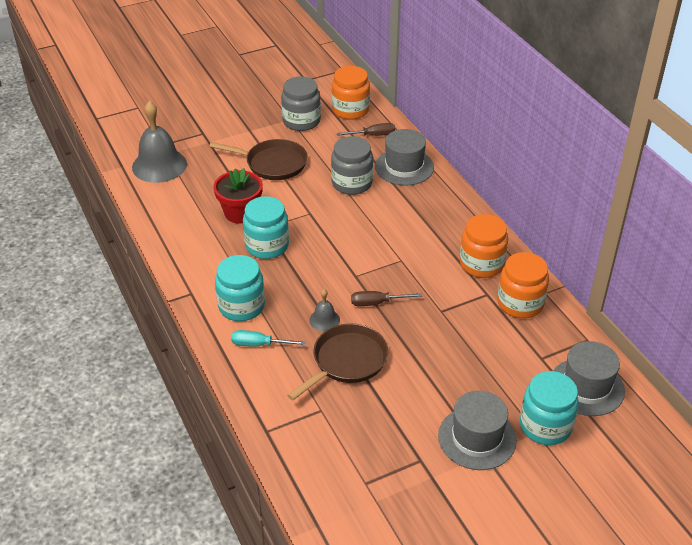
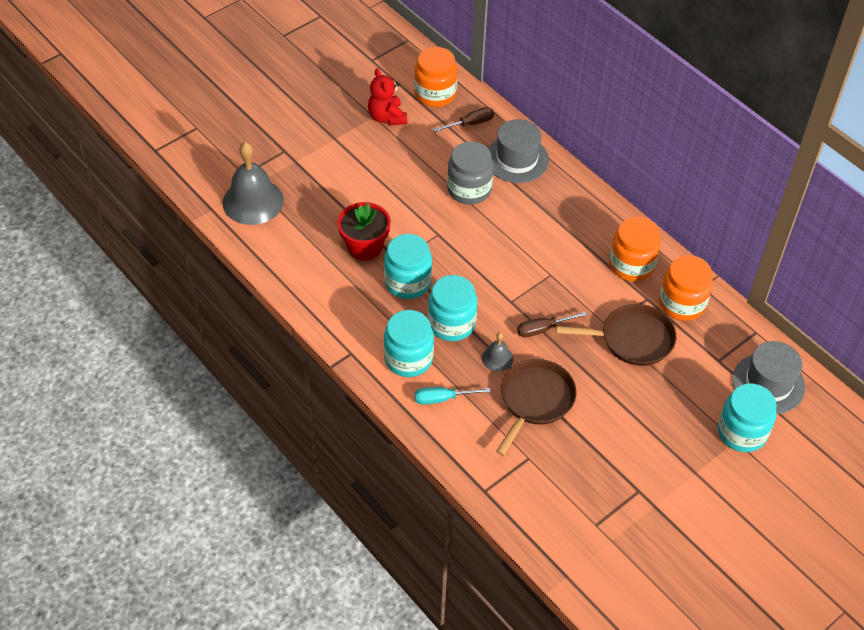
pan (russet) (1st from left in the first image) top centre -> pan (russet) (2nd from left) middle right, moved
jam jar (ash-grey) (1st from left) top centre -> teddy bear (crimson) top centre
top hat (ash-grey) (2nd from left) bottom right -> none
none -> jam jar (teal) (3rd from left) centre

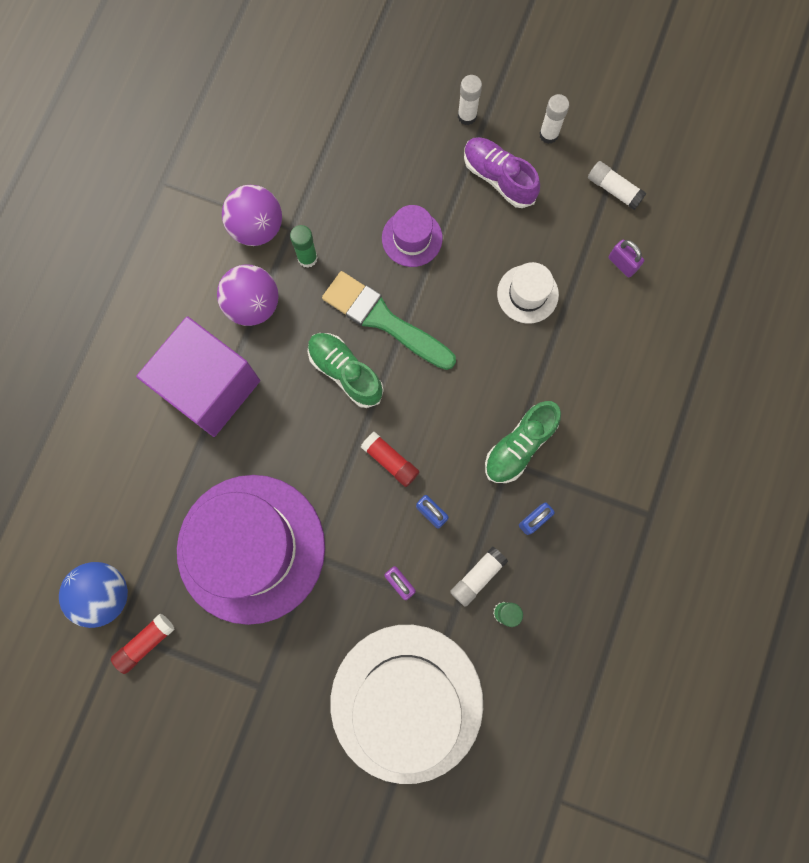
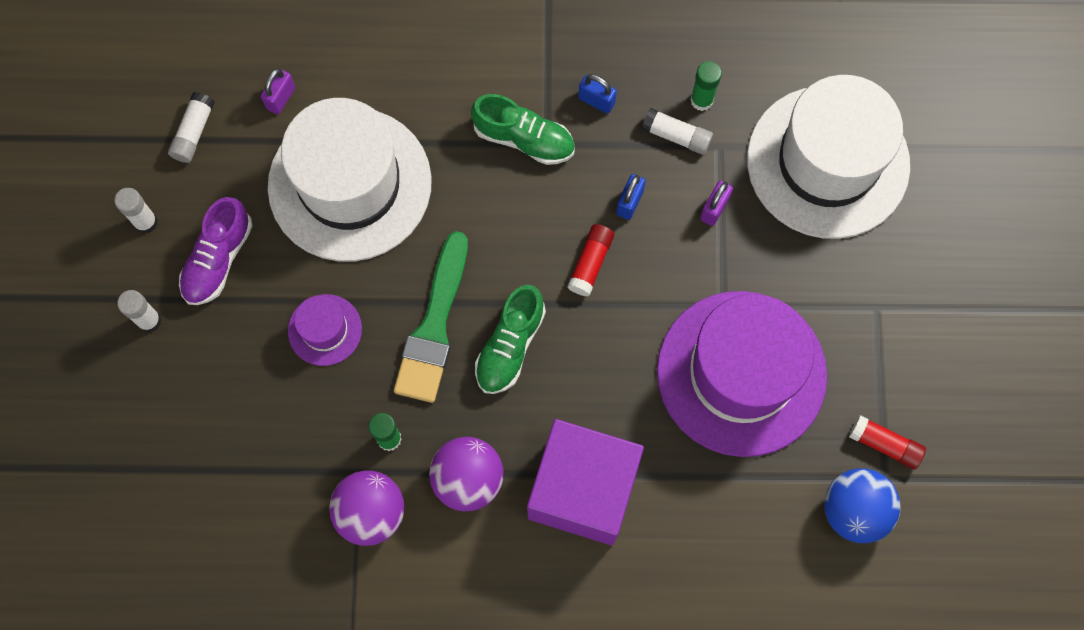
top hat (snow-white) (2nd from left in the first image) centre -> top hat (snow-white) (1st from left) top left, x2.27

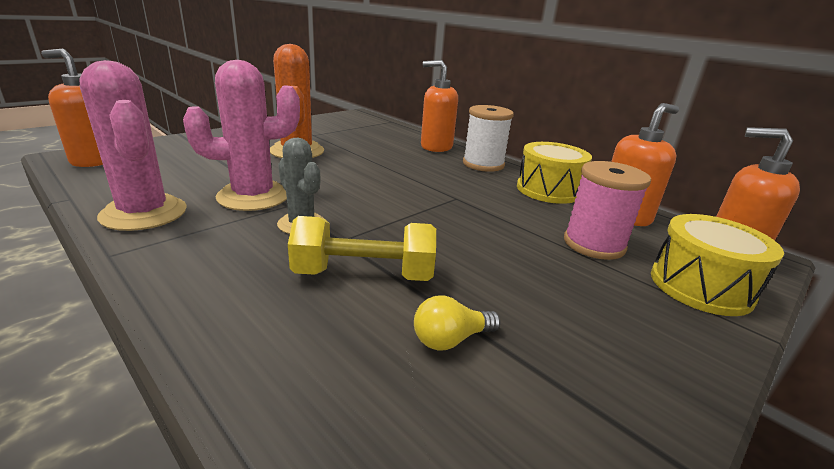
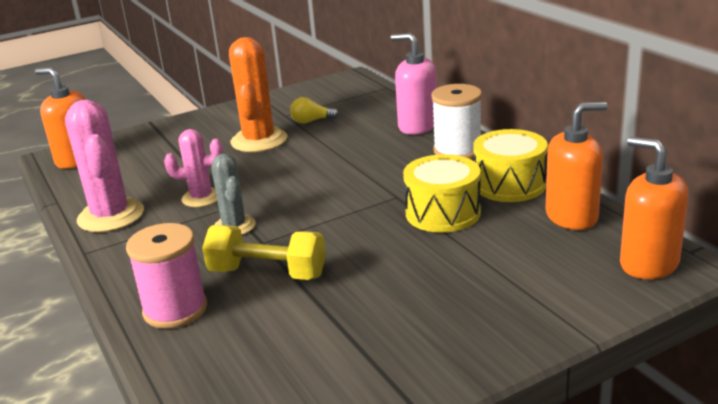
prickly plant (rosy) (2nd from left) top left -> prickly plant (rosy) (2nd from left) middle left, x0.62
lightbulb (golden) bottom centre -> lightbulb (golden) top centre, moved
soap dispenser (orange-coloured) (2nd from left) top centre -> soap dispenser (rosy) top centre
reel of thread (rosy) middle right -> reel of thread (rosy) bottom left, moved
snare drum (golden) (2nd from left in the first image) middle right -> snare drum (golden) (1st from left) centre, moved

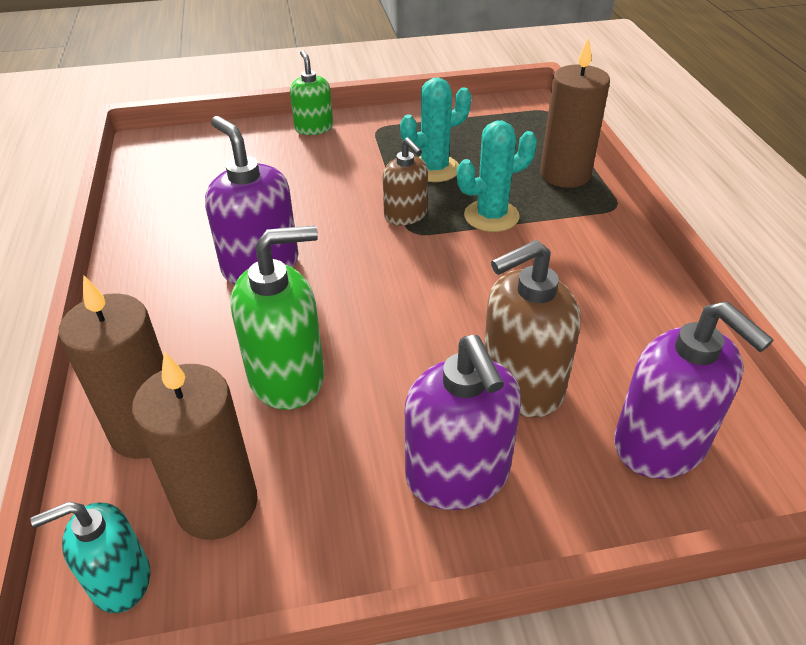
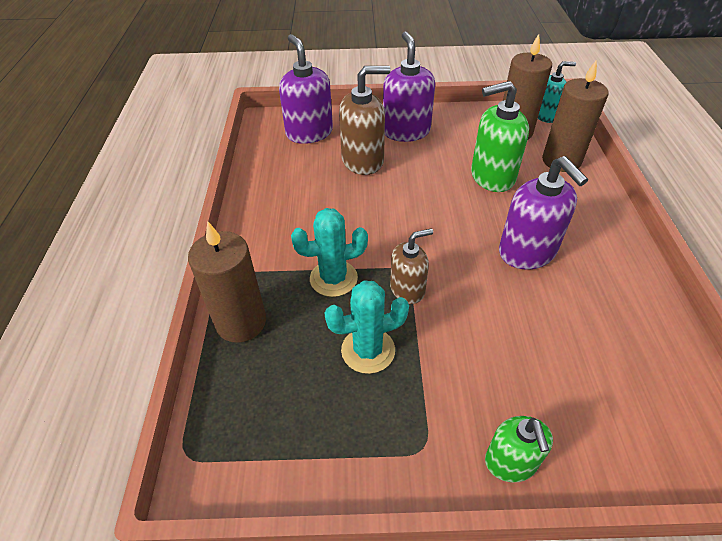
soap dispenser (russet) (1st from left in the first image) top centre -> soap dispenser (russet) (2nd from left) centre, 90 degrees clockwise

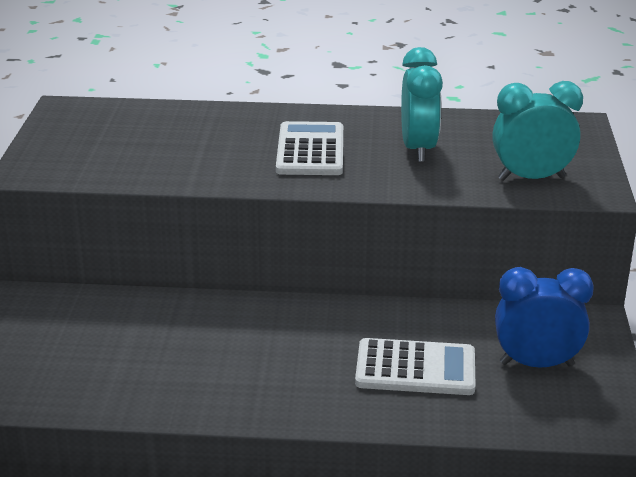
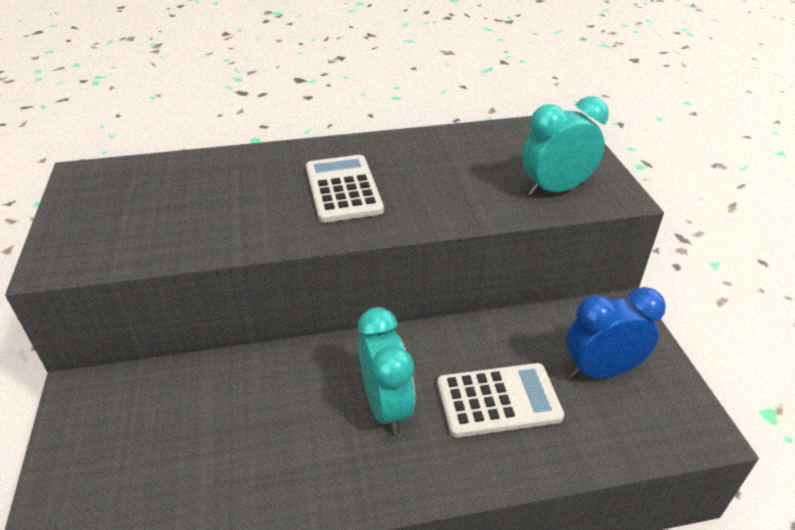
alarm clock (teal) (1st from left) top centre -> alarm clock (teal) (1st from left) bottom centre, moved

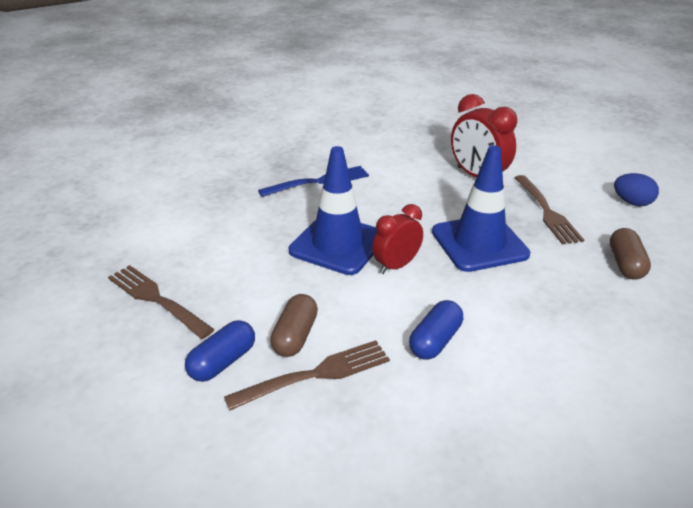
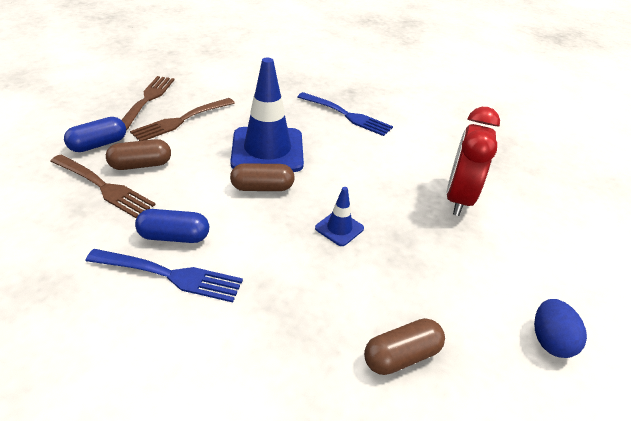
pill (royal blue) (1st from left) bottom left -> pill (royal blue) (1st from left) top left, 45 degrees counterclockwise
alarm clock (crimson) (1st from left) centre -> pill (russet) (2nd from left) centre
road cone (royal blue) (2nd from left) middle right -> road cone (royal blue) (2nd from left) centre, x0.46
dinner fork (russet) (3rd from left) middle right -> dinner fork (russet) (3rd from left) top left, moved
none -> dinner fork (royal blue) (1st from left) middle left

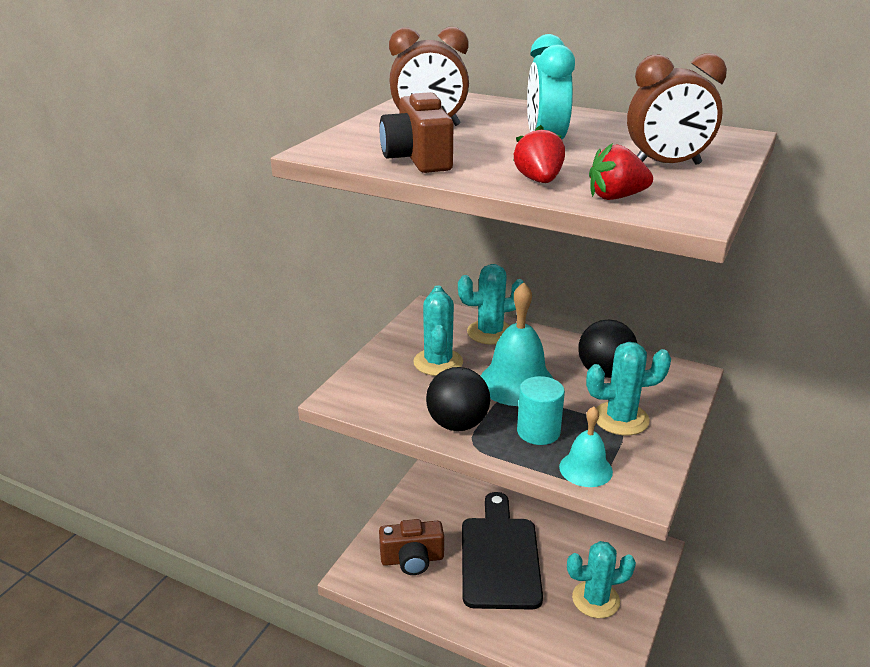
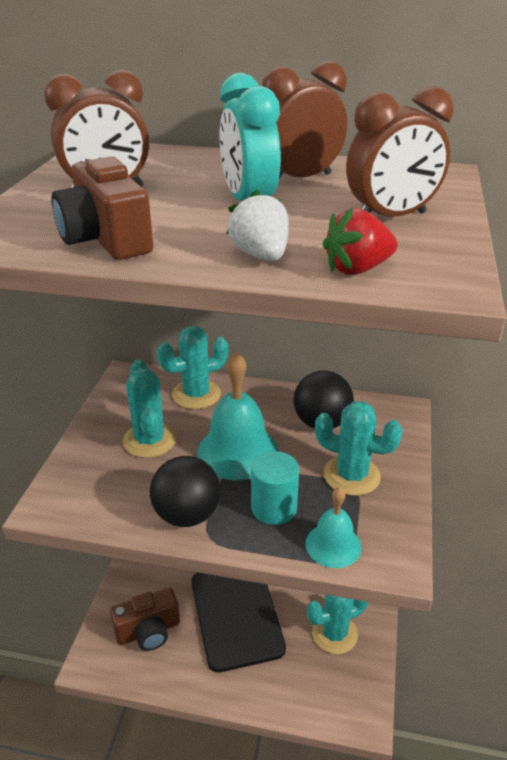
berry (crimson) (1st from left) top centre -> berry (snow-white) top centre
prickly plant (teal) (4th from left) middle right, 45 degrees clockwise
none -> alarm clock (russet) (2nd from left) top centre

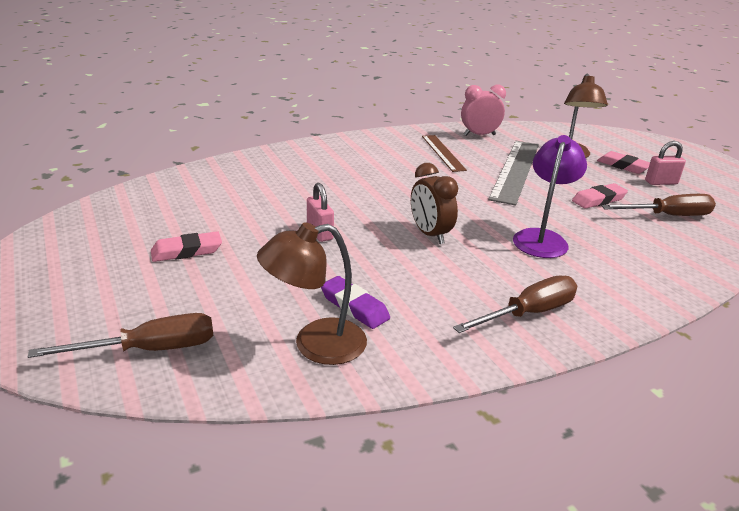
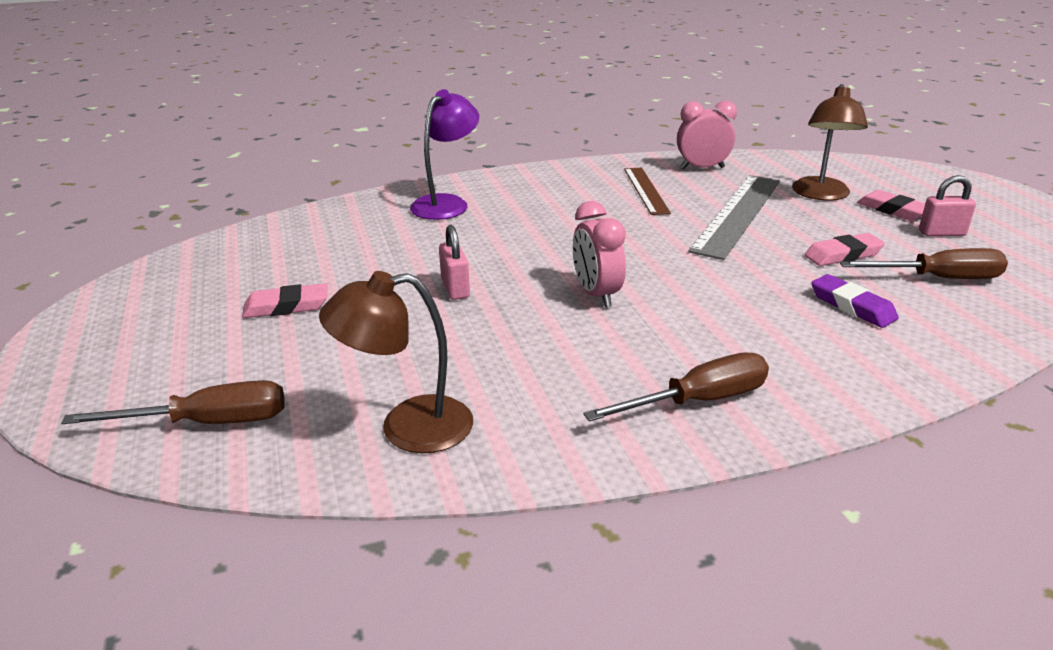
eraser (royal purple) centre -> eraser (royal purple) middle right, moved
alarm clock (russet) centre -> alarm clock (rosy) (1st from left) centre
desk lamp (royal purple) middle right -> desk lamp (royal purple) top centre, moved

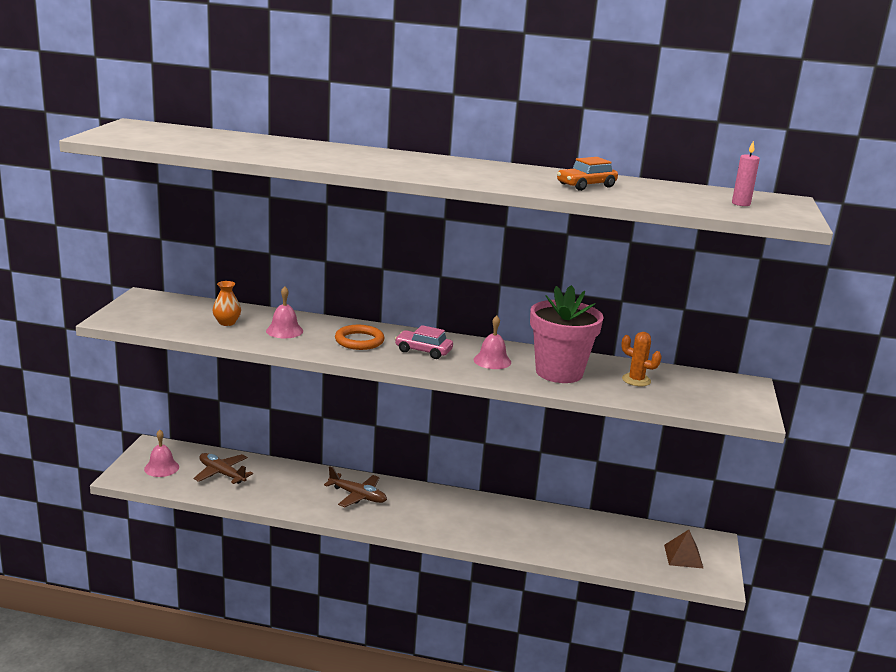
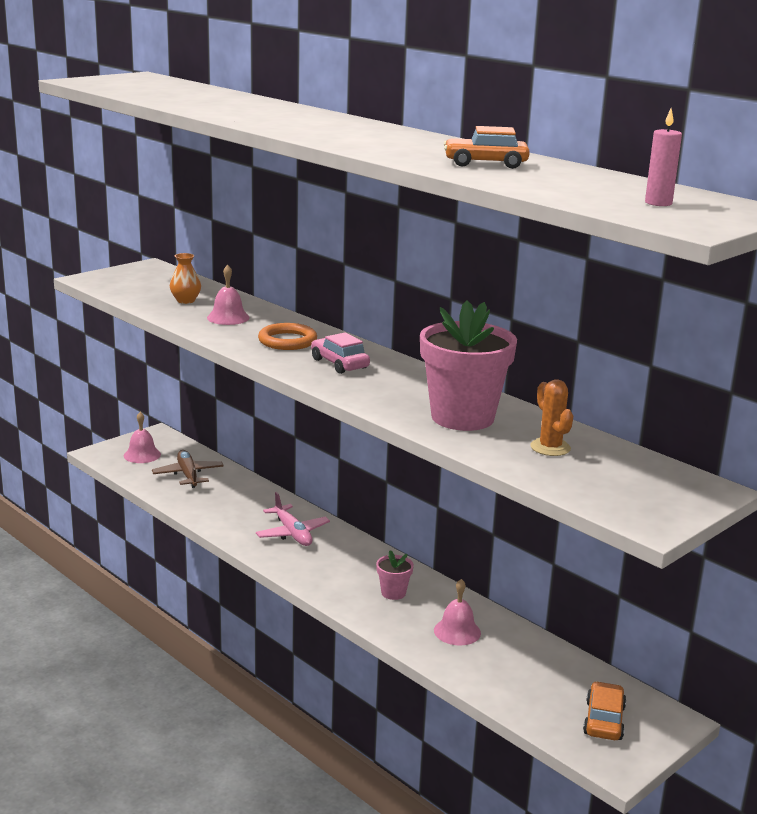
plane (russet) (2nd from left) bottom centre -> plane (rosy) centre
hand bell (rosy) (3rd from left) centre -> hand bell (rosy) (3rd from left) bottom centre, moved
pyramid (russet) bottom right -> automobile (orange-coloured) (2nd from left) bottom right
none -> plant pot (rosy) (1st from left) bottom centre

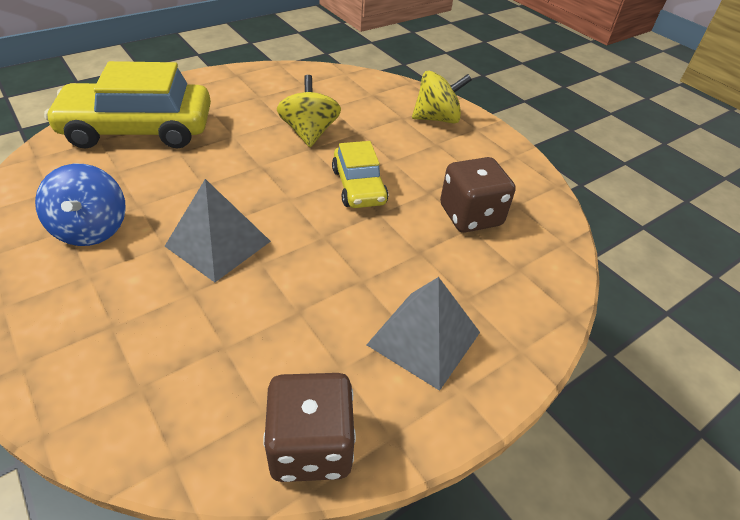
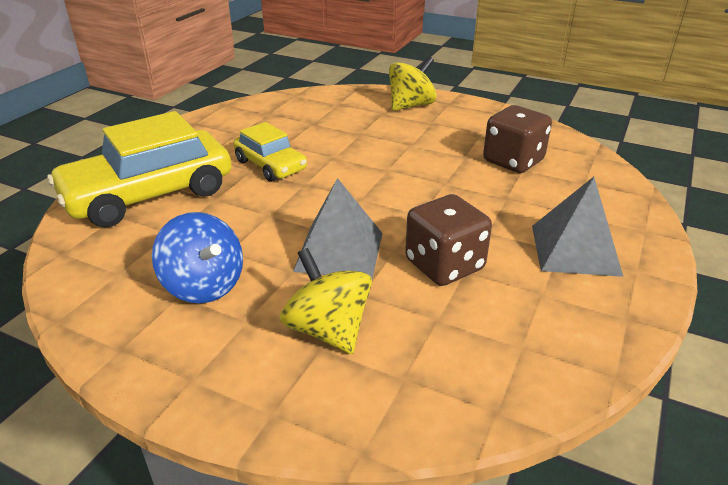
game die (russet) (1st from left) bottom centre -> game die (russet) (1st from left) centre, moved
toy top (golden) (1st from left) top centre -> toy top (golden) (1st from left) centre, moved
automobile (golden) (2nd from left) centre -> automobile (golden) (2nd from left) top centre, moved

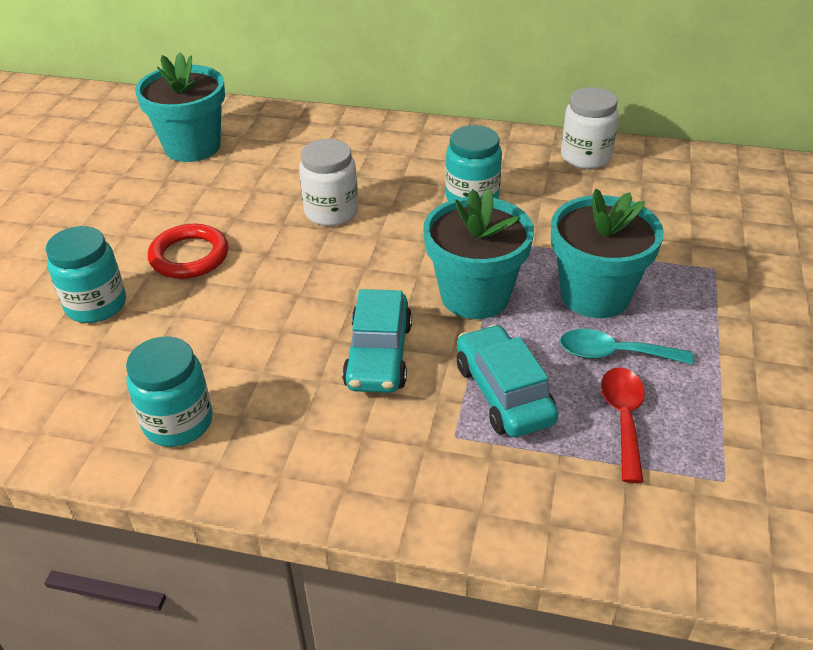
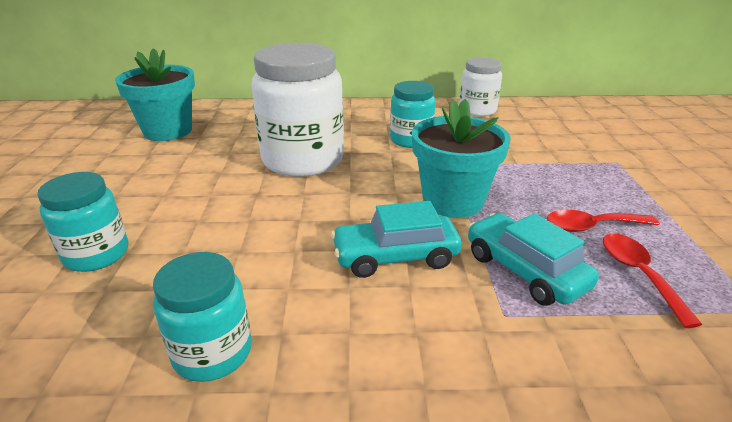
torus (crimson) middle left -> none
jam jar (snow-white) (1st from left) top centre, x1.78
automobile (teal) (1st from left) centre, 90 degrees clockwise
plant pot (teal) (3rd from left) middle right -> none
tablespoon (teal) middle right -> tablespoon (crimson) (1st from left) middle right

